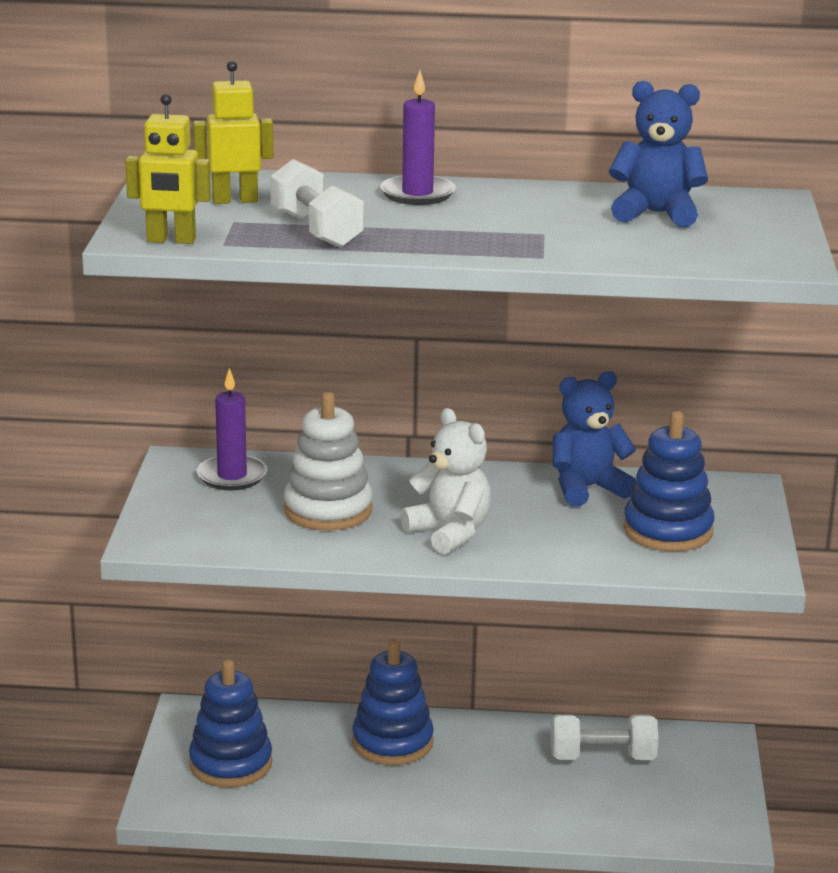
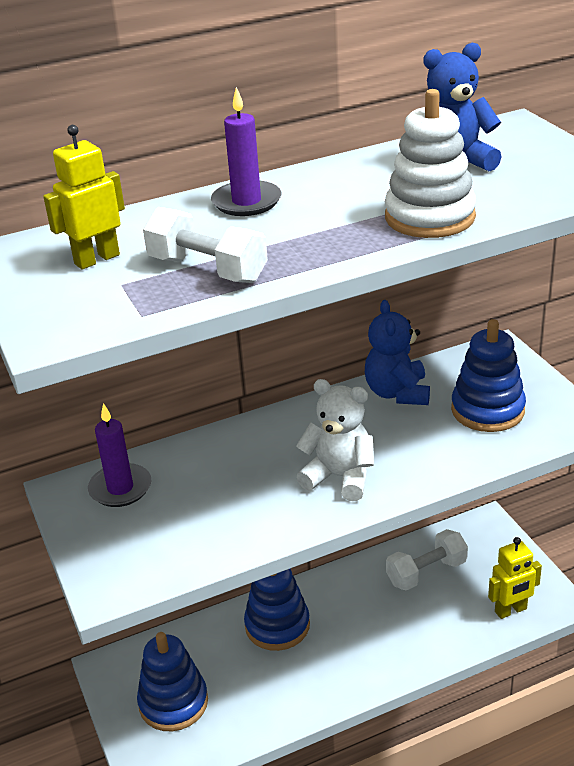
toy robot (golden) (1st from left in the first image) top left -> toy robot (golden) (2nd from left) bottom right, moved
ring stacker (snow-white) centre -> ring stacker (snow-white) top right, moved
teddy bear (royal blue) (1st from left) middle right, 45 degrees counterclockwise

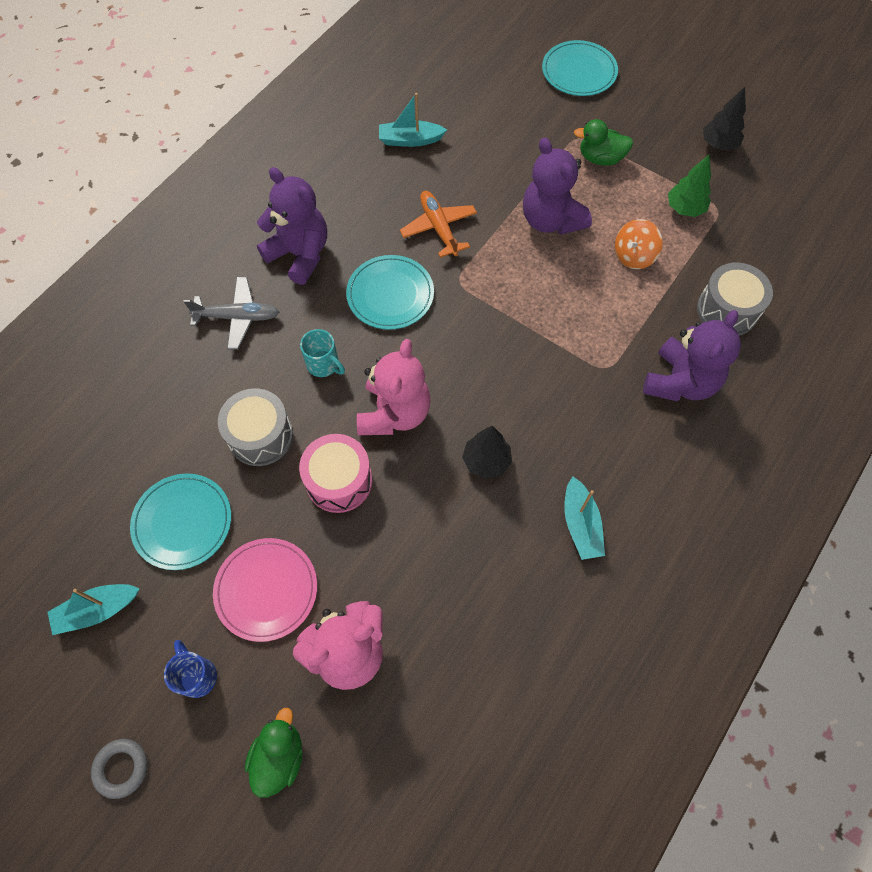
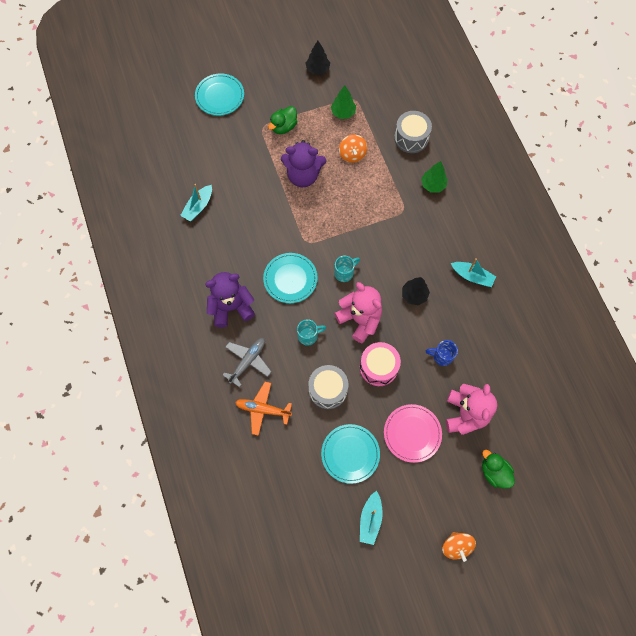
torus (ash-grey) bottom left -> toy top (orange-coloured) (2nd from left) bottom right
tea mug (royal blue) bottom left -> tea mug (royal blue) middle right, moved
plane (orange-coloured) top centre -> plane (orange-coloured) centre, moved
teddy bear (royal purple) (3rd from left) middle right -> toy tree (emerald) (2nd from left) top right
none -> tea mug (teal) (2nd from left) centre

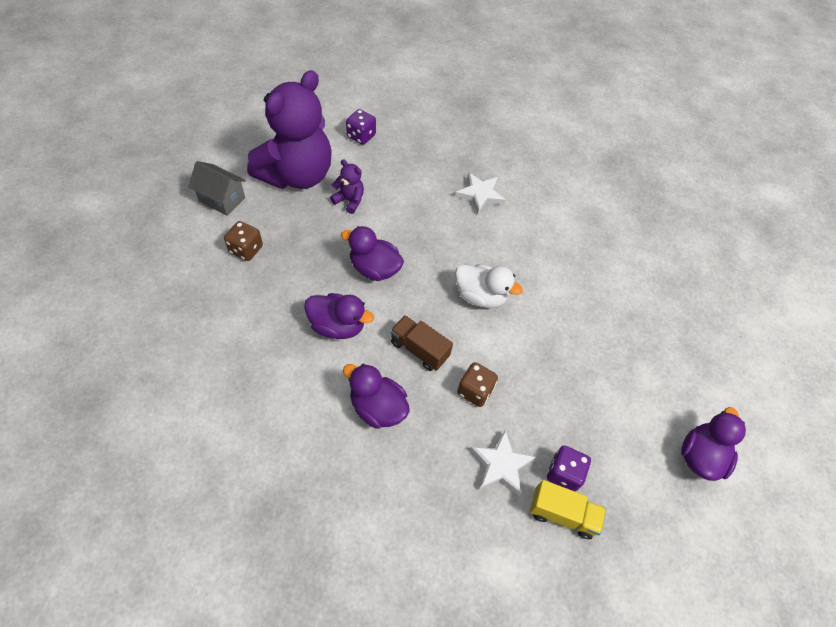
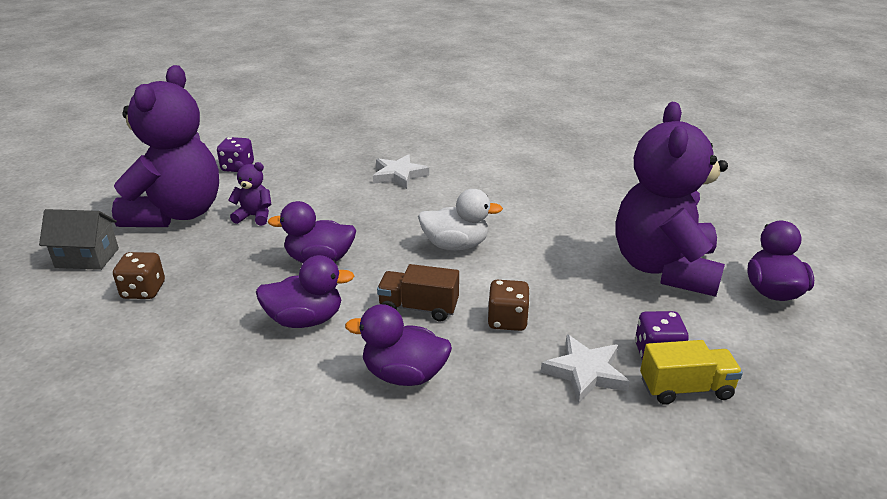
none -> teddy bear (royal purple) (3rd from left) middle right

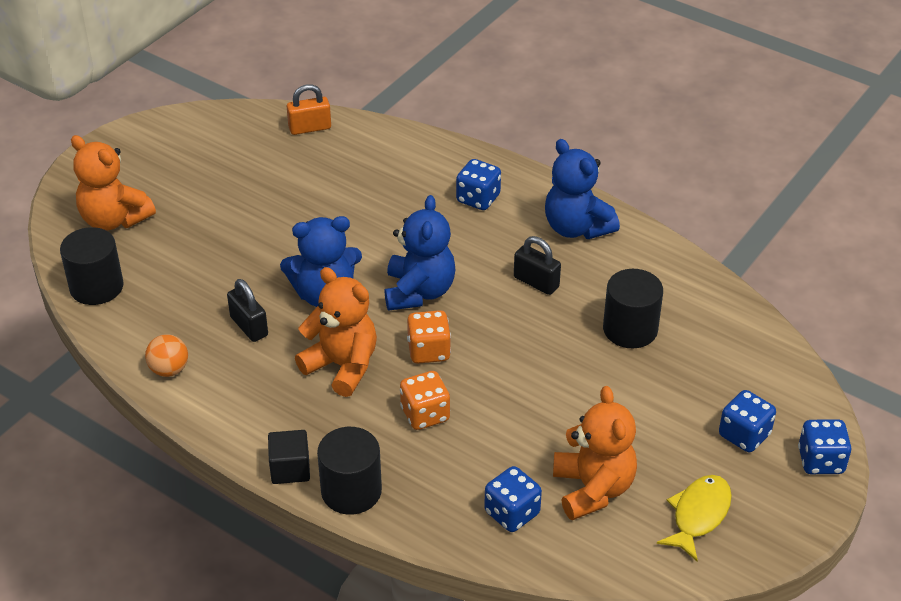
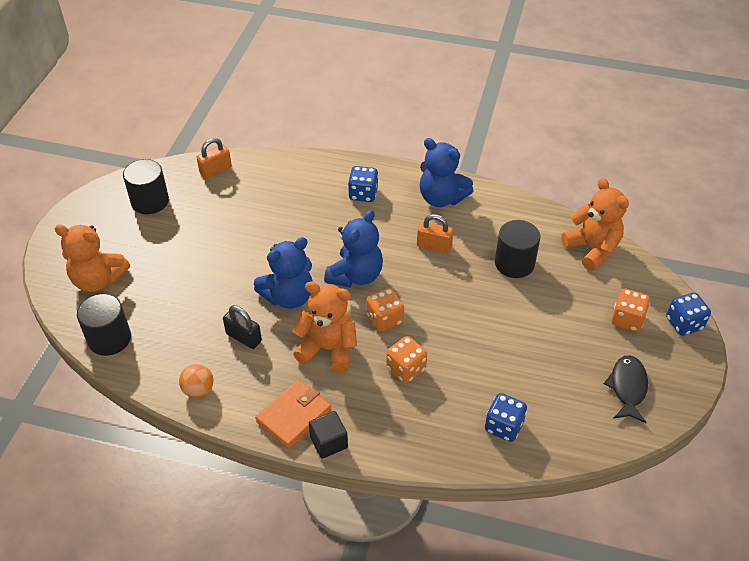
solid cylinder (ebony) (2nd from left) bottom centre -> solid cylinder (ebony) (2nd from left) top left, moved
teddy bear (royal blue) (2nd from left) centre, 45 degrees clockwise
lock (ebony) (2nd from left) centre -> lock (orange-coloured) (2nd from left) centre
teddy bear (orange-coloured) (3rd from left) bottom centre -> teddy bear (orange-coloured) (3rd from left) middle right, moved
fish figure (golden) bottom right -> fish figure (ebony) bottom right
game die (royal blue) (3rd from left) bottom right -> game die (orange-coloured) (3rd from left) middle right
none -> wallet (orange-coloured) bottom centre

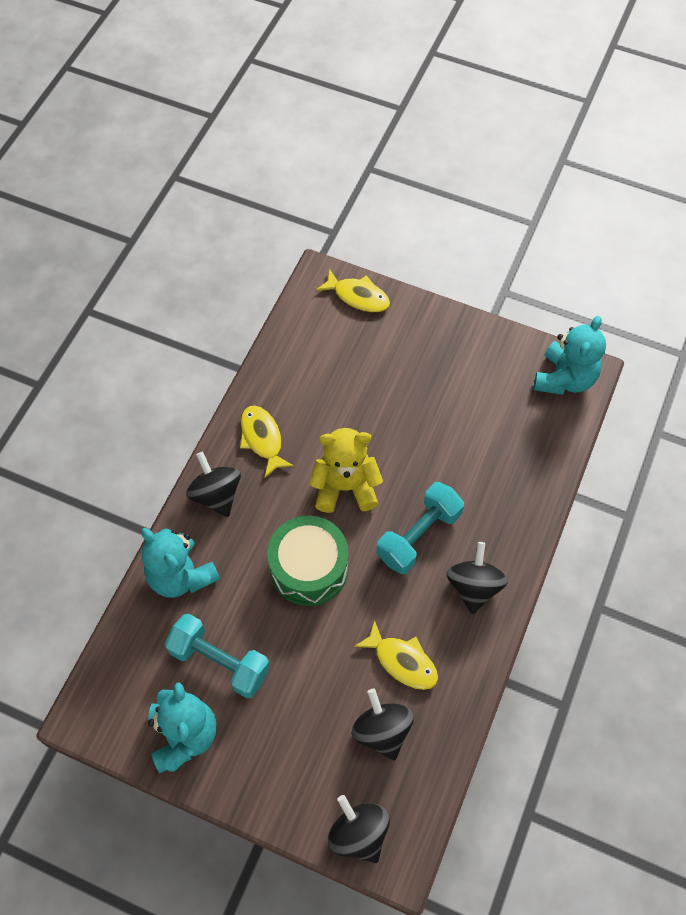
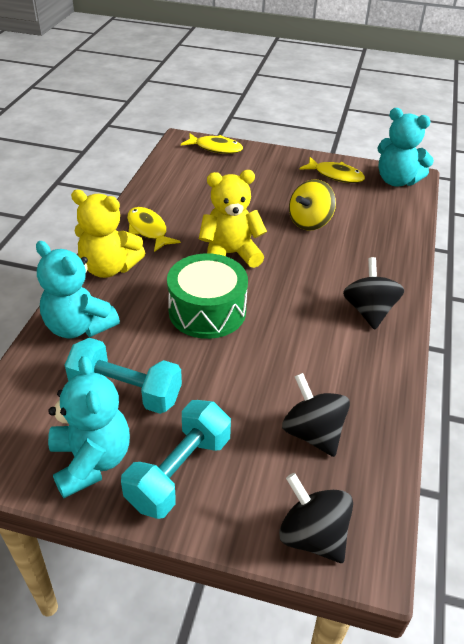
toy top (ebony) (1st from left) middle left -> teddy bear (golden) (1st from left) middle left
fish figure (golden) (3rd from left) bottom centre -> fish figure (golden) (3rd from left) top right, moved
free weight (teal) (2nd from left) centre -> free weight (teal) (2nd from left) bottom centre, moved
teddy bear (teal) (3rd from left) middle right -> teddy bear (teal) (3rd from left) top right, 105 degrees clockwise
none -> toy top (golden) top right

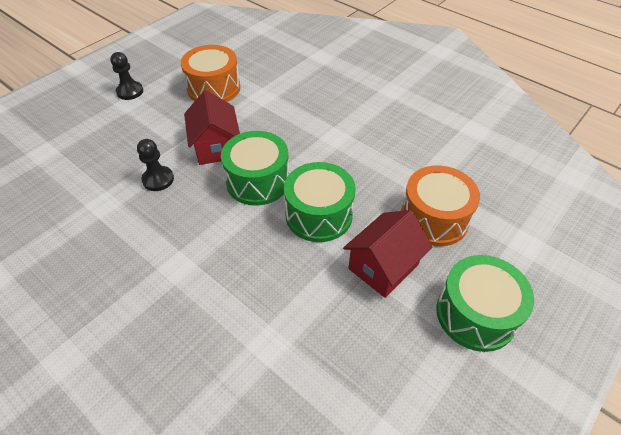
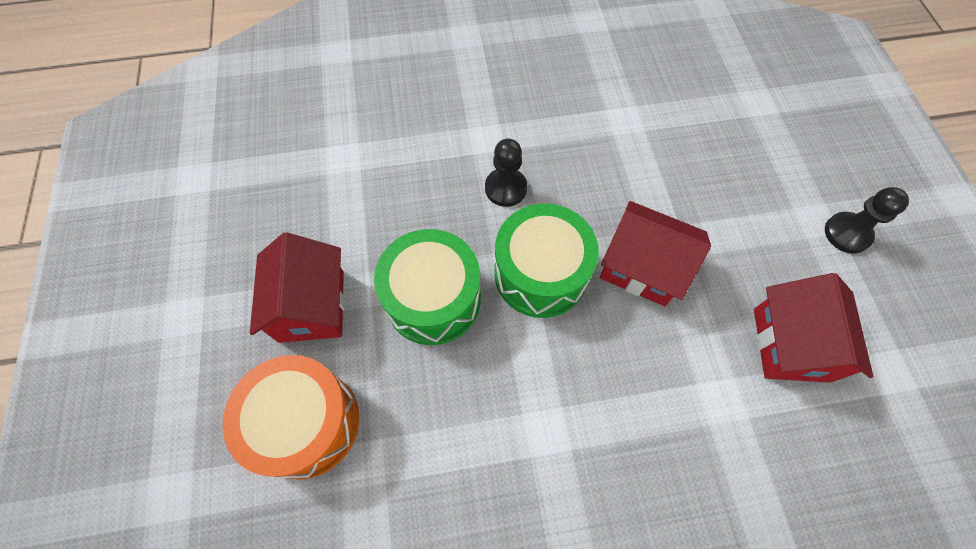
game pawn (ebony) (2nd from left in the first image) middle left -> game pawn (ebony) (1st from left) top centre, moved
snare drum (orange-coloured) (1st from left) top centre -> cottage (crimson) (3rd from left) middle right
snare drum (emerald) (3rd from left) bottom right -> none

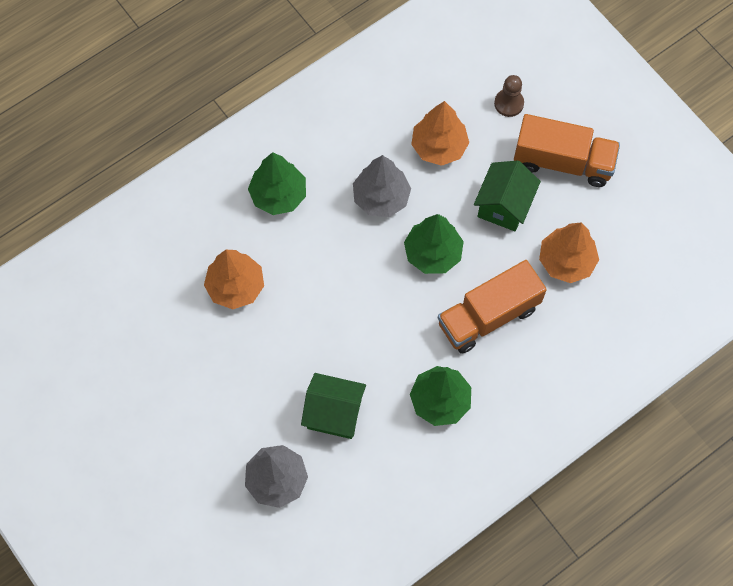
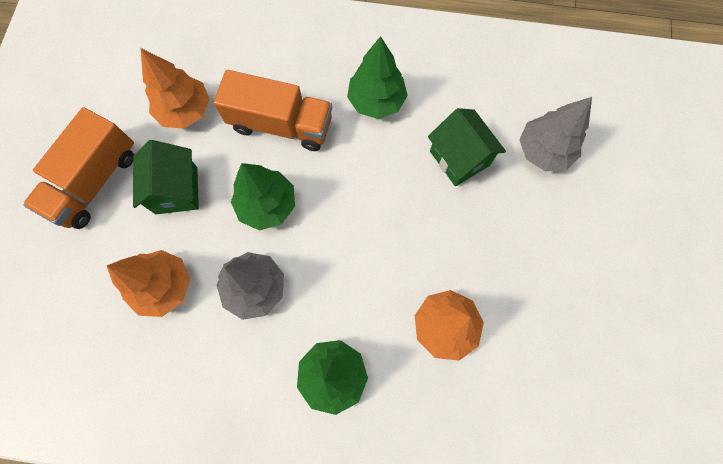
cottage (emerald) (2nd from left in the first image) middle right -> cottage (emerald) (1st from left) middle left, 75 degrees counterclockwise
game pawn (russet) top right -> none
lorry (orange-coloured) (2nd from left in the first image) top right -> lorry (orange-coloured) (1st from left) middle left, 120 degrees counterclockwise

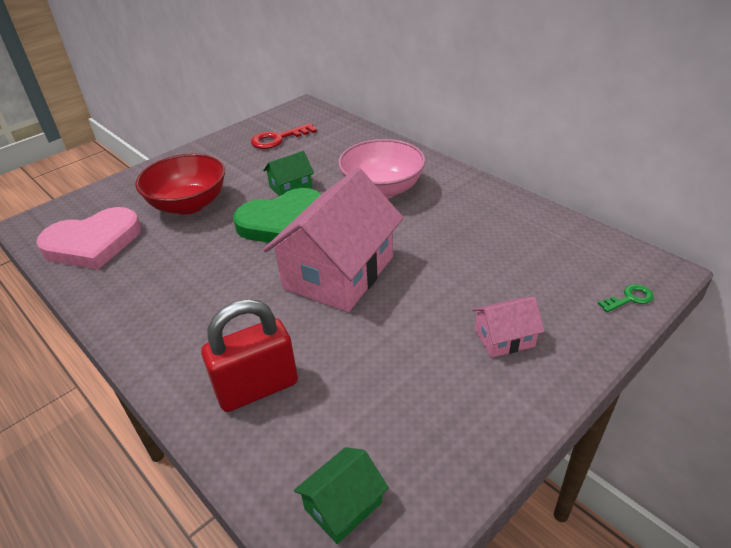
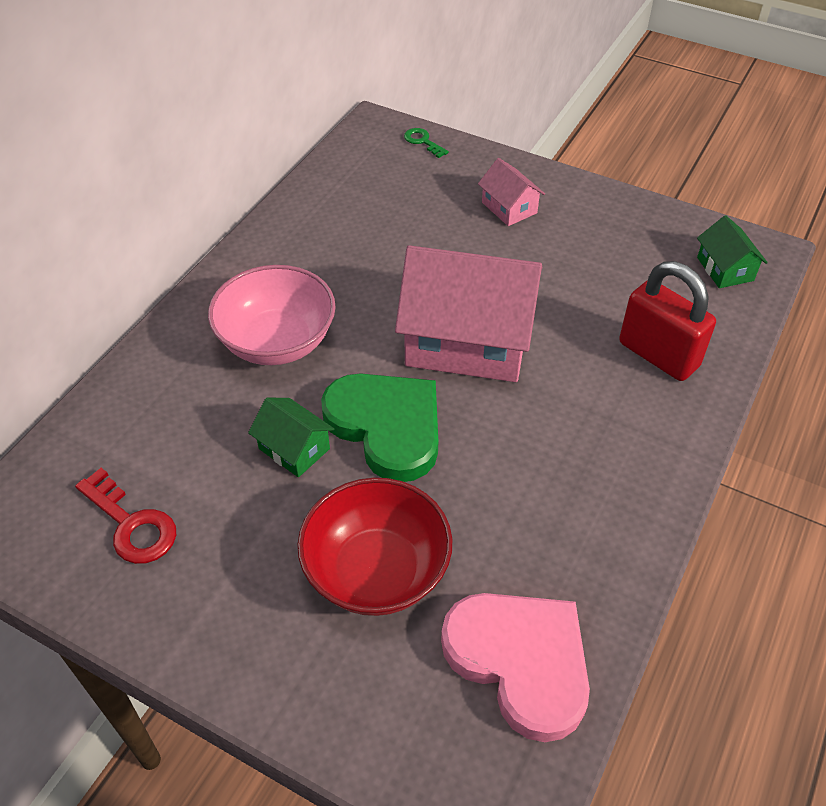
cottage (emerald) (2nd from left) bottom centre -> cottage (emerald) (2nd from left) top right, 45 degrees clockwise

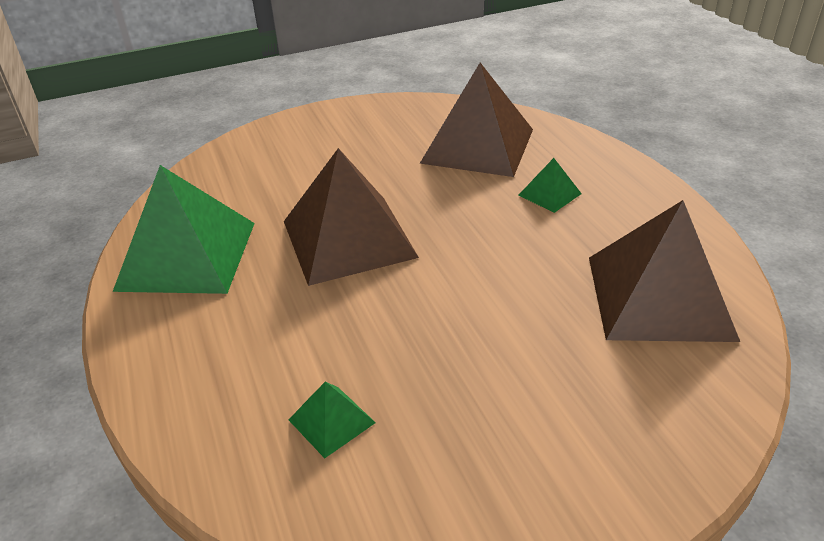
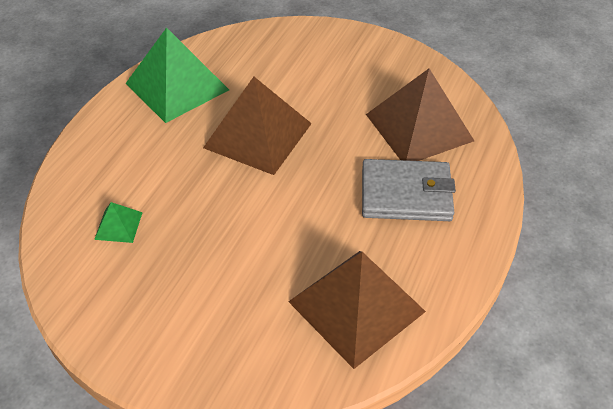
pyramid (emerald) (3rd from left) middle right -> wallet (ash-grey) middle right

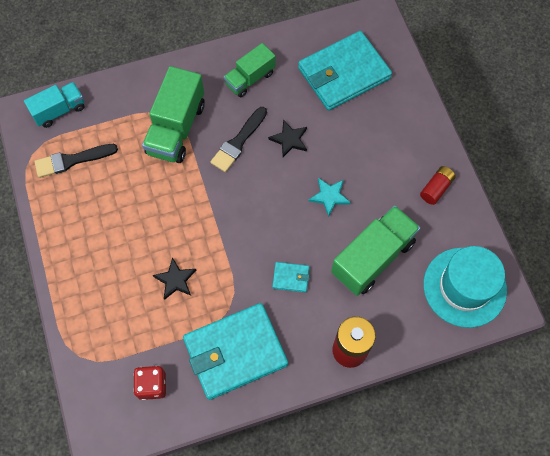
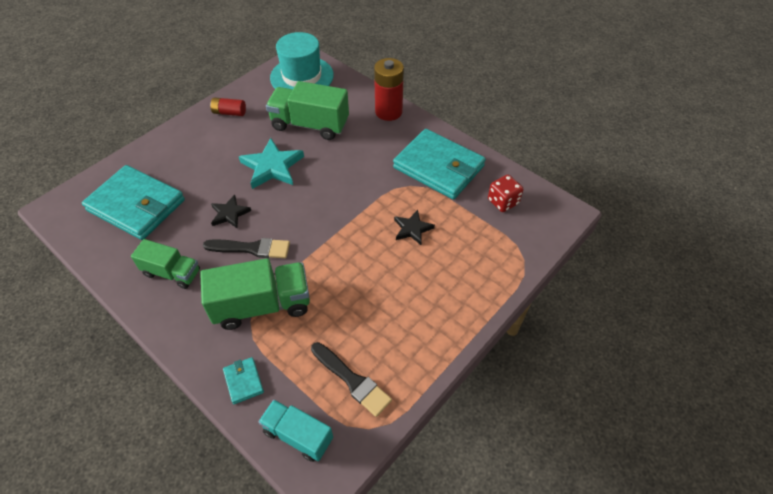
wallet (teal) (2nd from left) centre -> wallet (teal) (2nd from left) bottom left, moved
five-pointed star (teal) centre -> five-pointed star (teal) top centre, x1.69

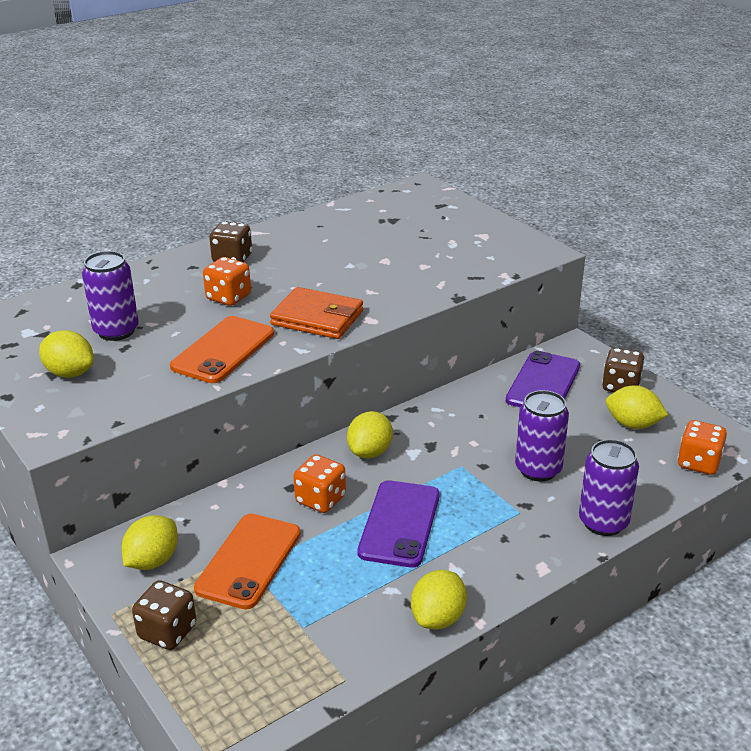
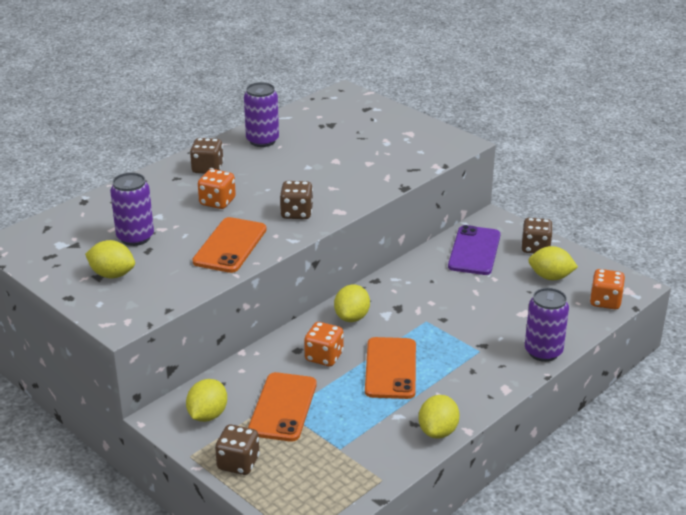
wallet (orange-coloured) centre -> game die (russet) (3rd from left) centre
smartphone (royal purple) (1st from left) bottom centre -> smartphone (orange-coloured) (3rd from left) bottom centre
tin (royal purple) (2nd from left) middle right -> tin (royal purple) (2nd from left) top centre, moved

